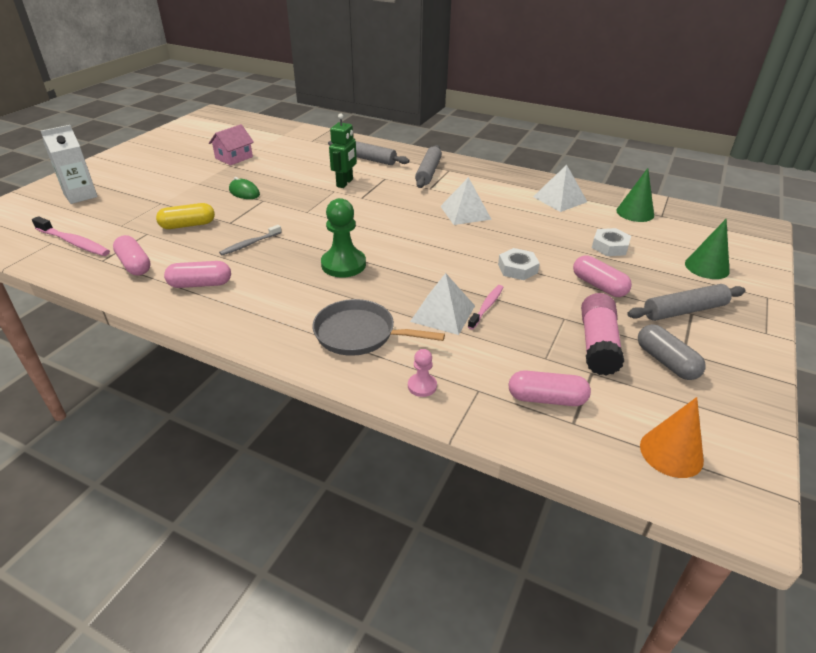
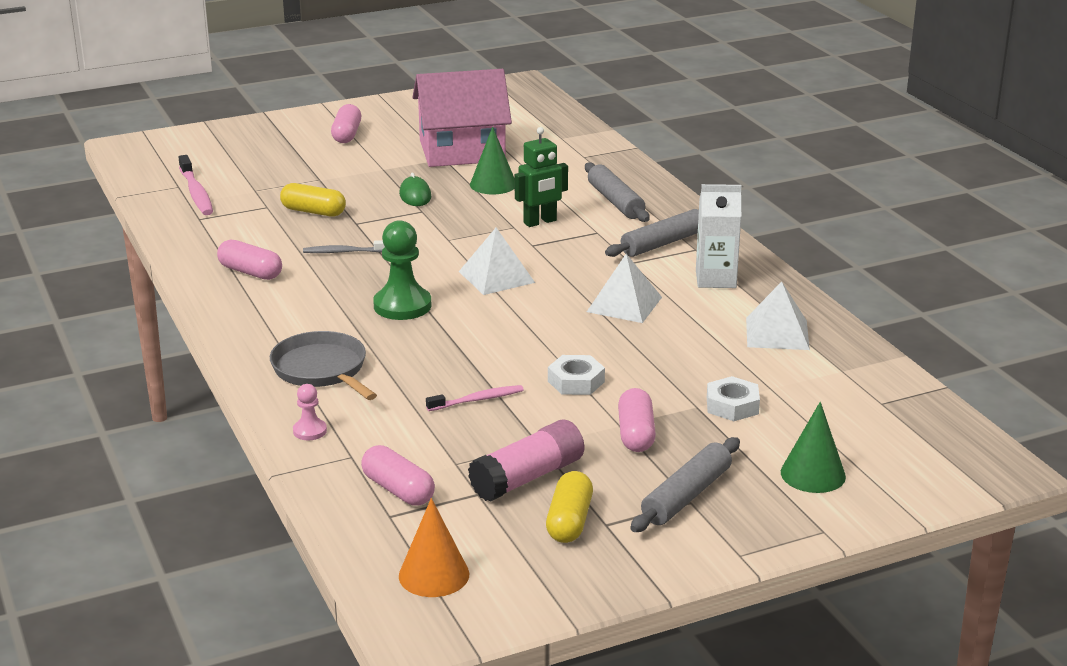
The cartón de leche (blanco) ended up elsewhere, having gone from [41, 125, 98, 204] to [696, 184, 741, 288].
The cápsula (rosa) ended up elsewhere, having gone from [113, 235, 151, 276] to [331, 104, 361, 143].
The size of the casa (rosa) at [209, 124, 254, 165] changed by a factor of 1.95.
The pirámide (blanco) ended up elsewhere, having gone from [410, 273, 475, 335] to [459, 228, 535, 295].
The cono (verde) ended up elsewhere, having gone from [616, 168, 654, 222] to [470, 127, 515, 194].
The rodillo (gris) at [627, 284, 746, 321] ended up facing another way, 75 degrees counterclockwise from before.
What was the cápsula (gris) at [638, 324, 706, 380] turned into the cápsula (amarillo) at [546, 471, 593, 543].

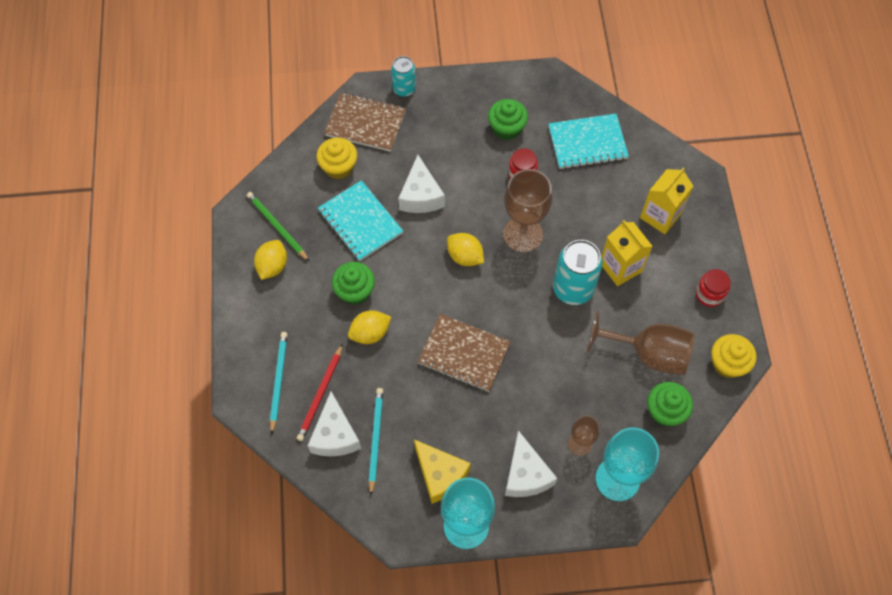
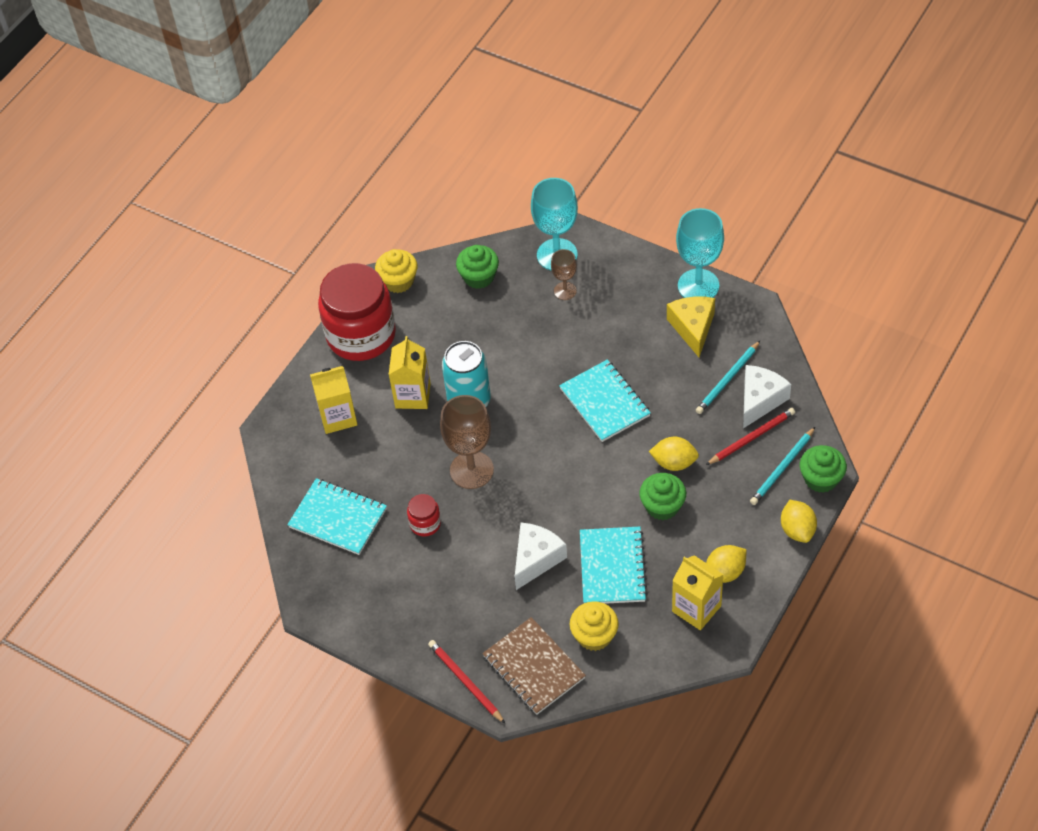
Where the lápiz (verde) stood at [247, 192, 309, 261], the cartón de leche (amarillo) came to stand at [672, 555, 724, 630].
Where the lata (turquesa) stood at [391, 56, 416, 97], the lápiz (rojo) came to stand at [428, 640, 505, 723].
What was the cuaderno (marrón) at [418, 314, 511, 392] turned into the cuaderno (turquesa) at [559, 359, 651, 442].
The limón (amarillo) ended up elsewhere, having gone from [447, 233, 484, 266] to [781, 500, 817, 543].
The magdalena (verde) ended up elsewhere, having gone from [488, 99, 528, 140] to [800, 445, 847, 493].
The second view lost the queso (blanco) at [505, 430, 557, 497].
The second view lost the copa (marrón) at [587, 310, 695, 375].
The size of the tarro (rojo) at [696, 269, 731, 307] changed by a factor of 2.37.

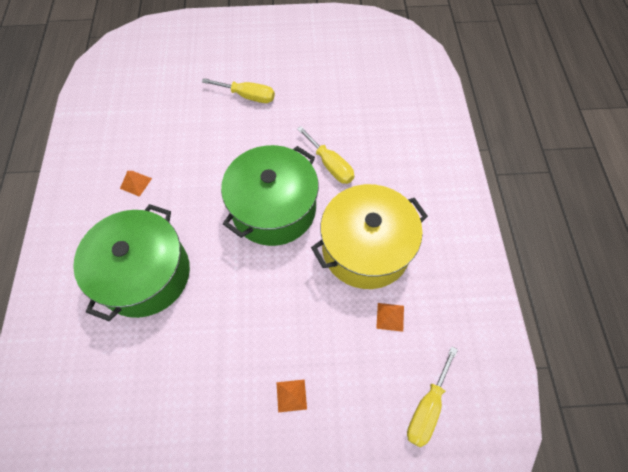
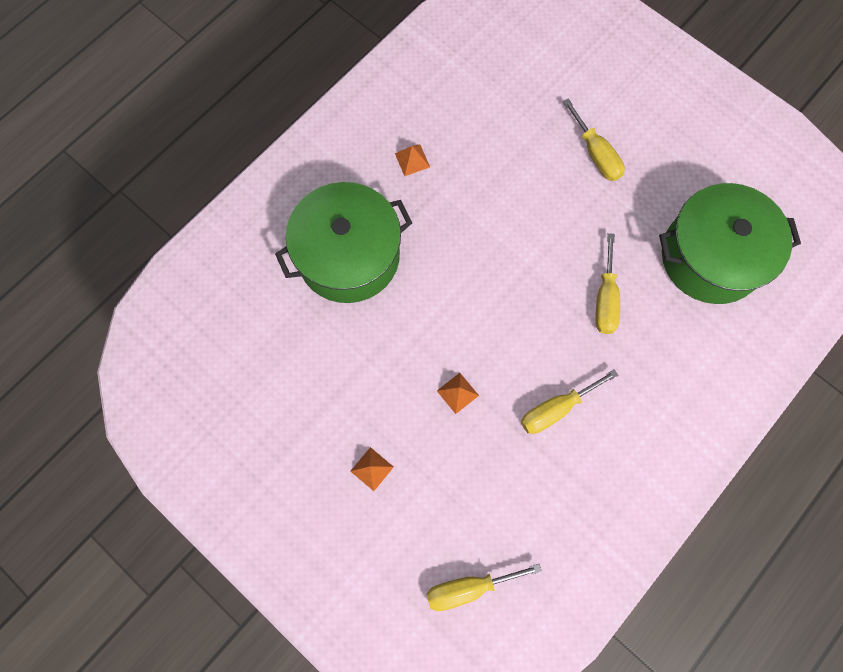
The olla (verde) ended up elsewhere, having gone from [221, 145, 319, 246] to [659, 183, 801, 304].
Where the olla (amarillo) stood at [311, 184, 428, 289], the destornillador (amarillo) came to stand at [521, 370, 618, 434].
The pirámide (naranja) ended up elsewhere, having gone from [376, 303, 404, 332] to [437, 373, 479, 414].

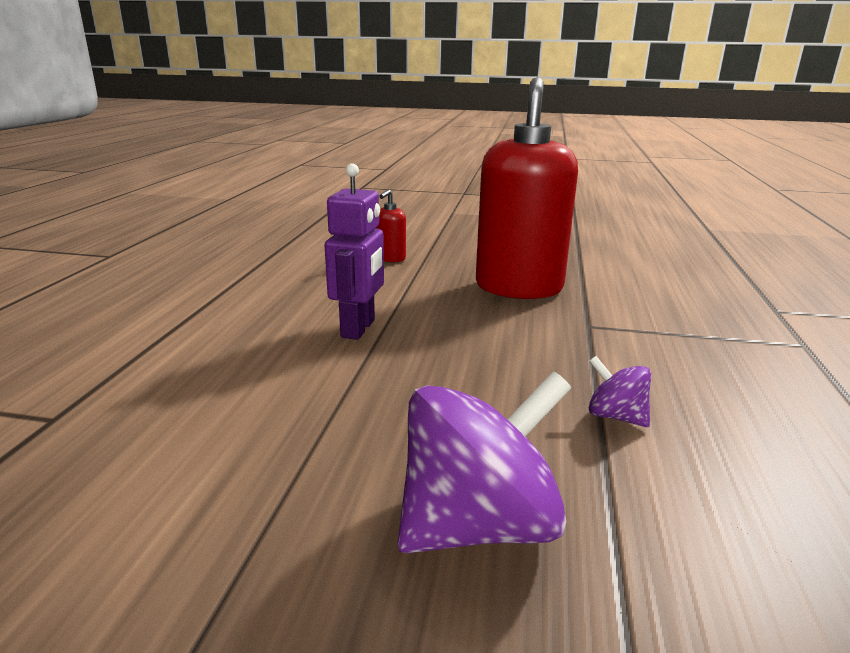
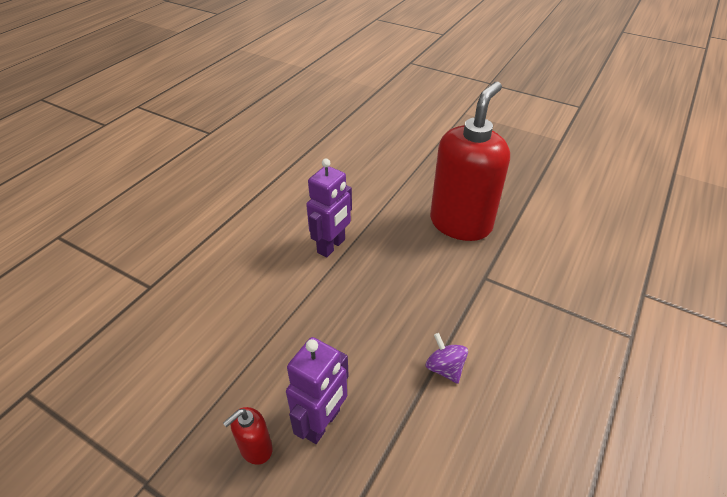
The dispensador de jabón (rojo) ended up elsewhere, having gone from [376, 189, 406, 262] to [223, 407, 273, 465].
Where the peonza (morado) stood at [398, 371, 571, 553], the robot (morado) came to stand at [286, 337, 349, 444].

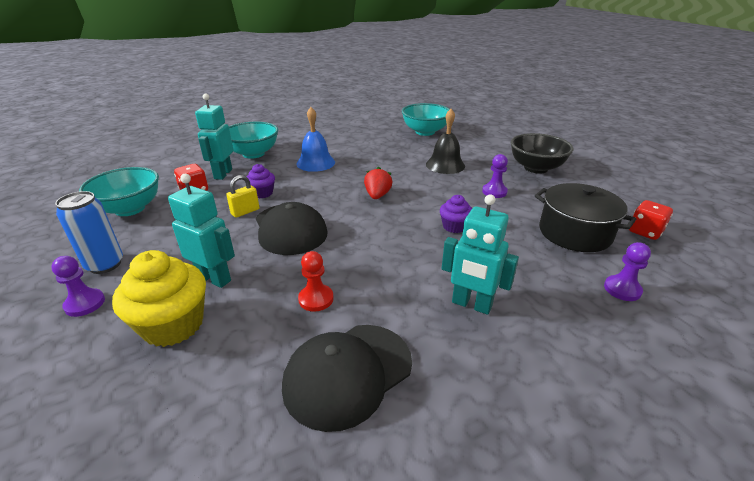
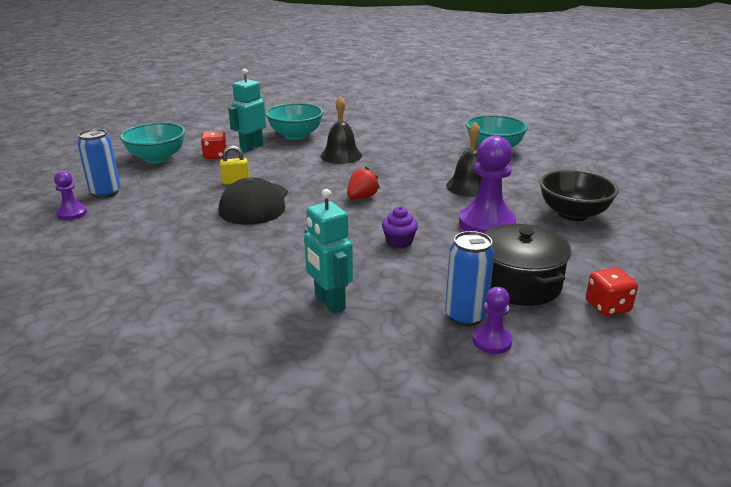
The second view lost the magdalena (amarillo) at [112, 250, 206, 347].
The second view lost the robot (turquesa) at [168, 174, 235, 288].
The second view lost the magdalena (morado) at [247, 164, 275, 198].
The second view lost the gorra (negro) at [282, 325, 412, 432].
What was the campana (azul) at [296, 107, 335, 172] turned into the campana (negro) at [321, 96, 362, 164].
The second view lost the peón (rojo) at [298, 251, 334, 312].
The size of the peón (morado) at [482, 154, 508, 198] changed by a factor of 1.94.
The second view gained the lata (azul) at [445, 231, 495, 326].

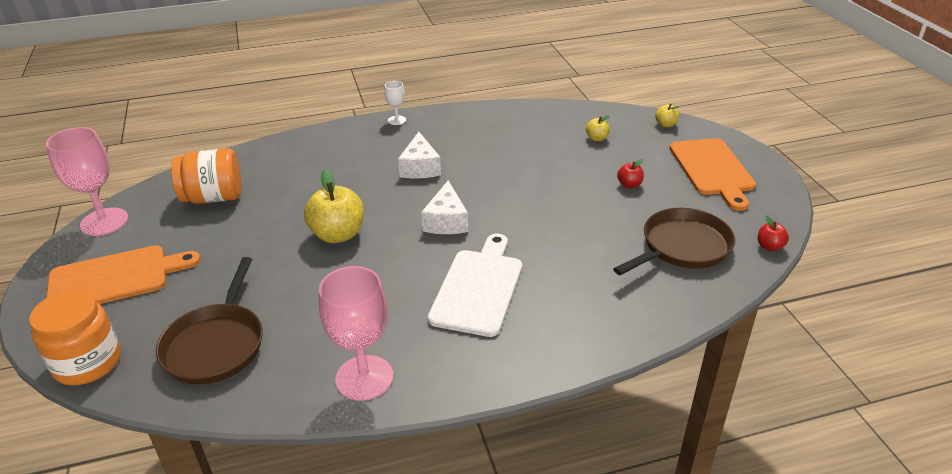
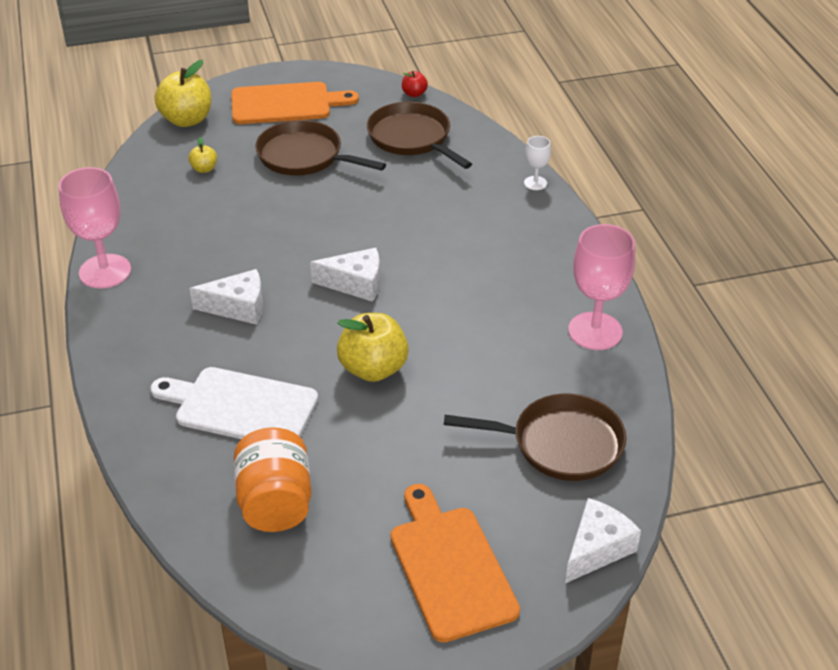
Where the tarro (naranja) stood at [29, 290, 121, 385], the queso (blanco) came to stand at [565, 498, 641, 583].
The copa (rosa) ended up elsewhere, having gone from [46, 127, 128, 236] to [58, 167, 131, 289].
The copa (blanco) ended up elsewhere, having gone from [384, 81, 406, 125] to [524, 136, 551, 190].
The tabla de cortar (blanco) ended up elsewhere, having gone from [428, 234, 522, 337] to [150, 367, 318, 439].
Where the manzana (rojo) stood at [617, 159, 644, 188], the sartén (marrón) came to stand at [255, 120, 386, 176].
The size of the manzana (amarillo) at [655, 104, 679, 127] changed by a factor of 2.07.

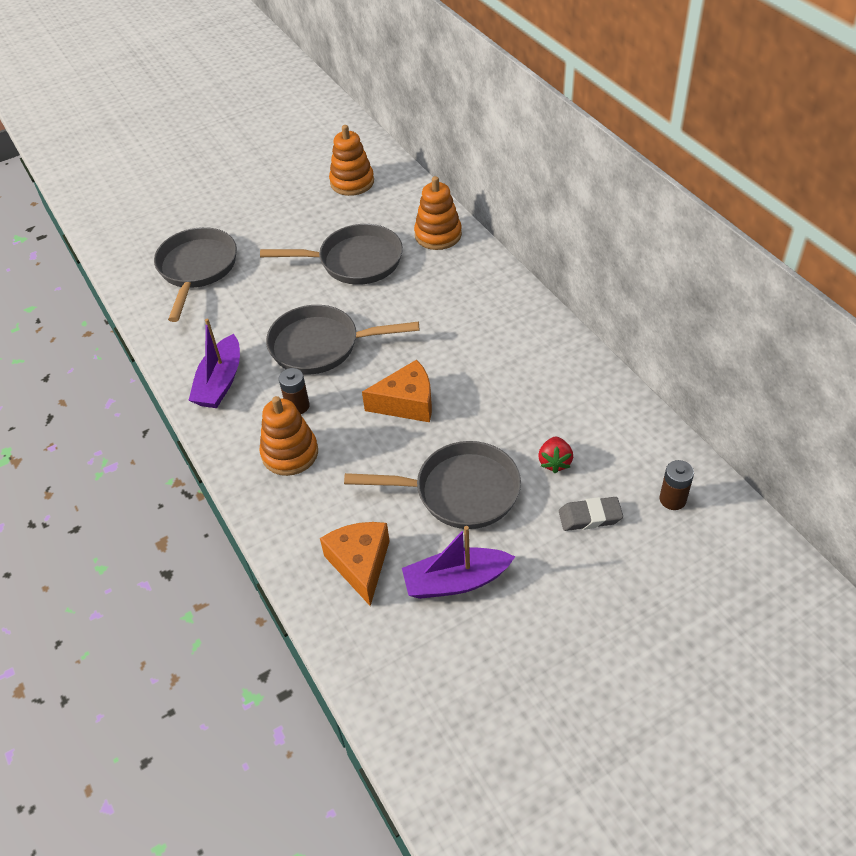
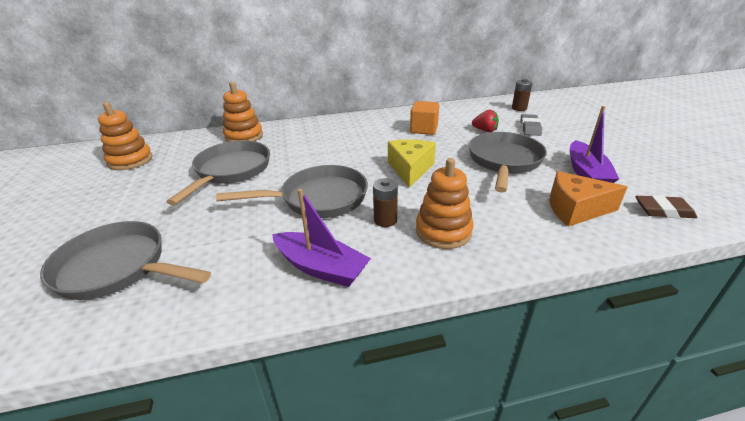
The sartén (gris) at [266, 305, 419, 374] ended up facing another way, 120 degrees counterclockwise from before.
What was the queso (naranja) at [362, 360, 432, 422] turned into the queso (amarillo) at [388, 139, 436, 188].
The second view gained the cubo (naranja) at [410, 101, 439, 135].
The second view gained the goma de borrar (marrón) at [635, 195, 698, 218].

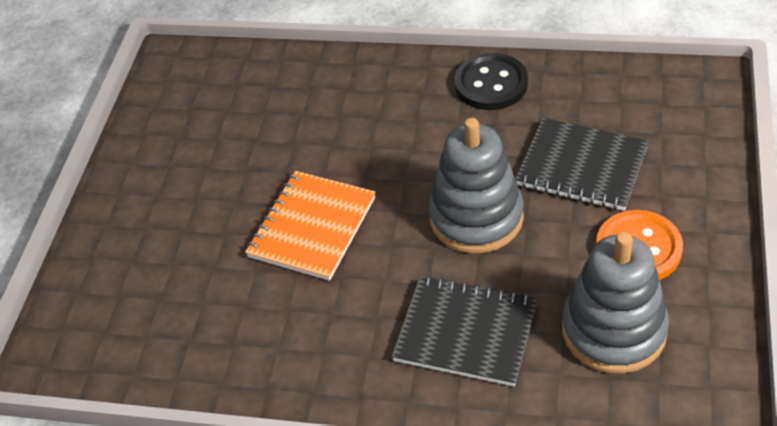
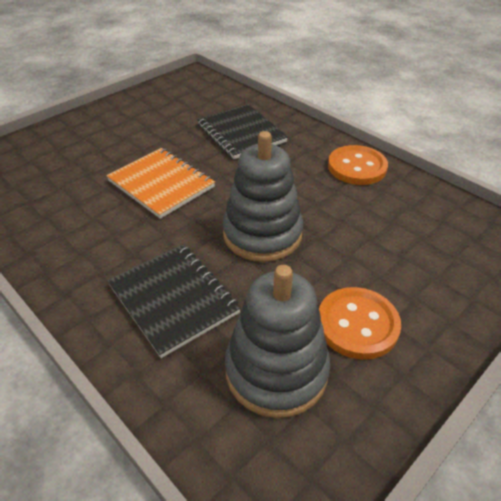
The cuaderno (naranja) at [245, 171, 376, 281] ended up facing another way, 75 degrees clockwise from before.
What was the botón (negro) at [455, 53, 528, 110] turned into the botón (naranja) at [328, 145, 388, 185].
The cuaderno (negro) ended up elsewhere, having gone from [516, 118, 649, 211] to [197, 104, 288, 159].

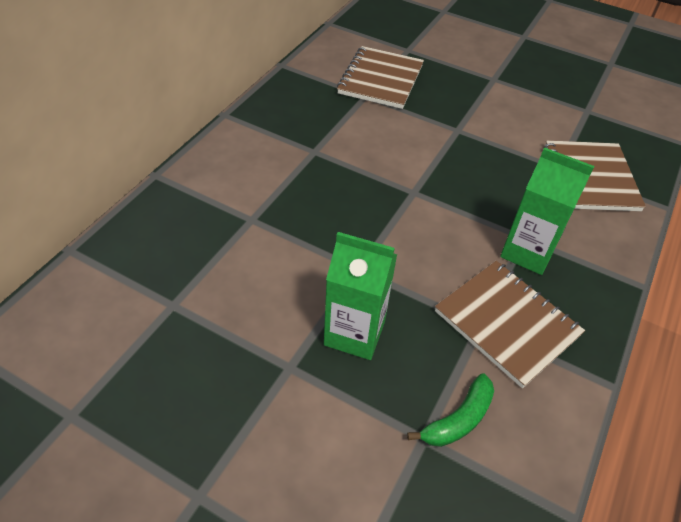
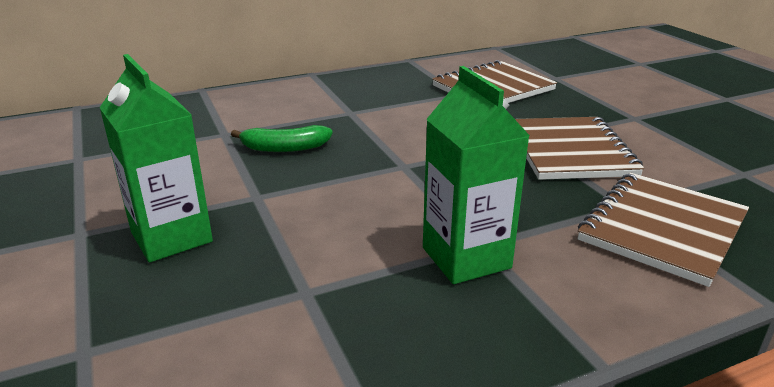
The plátano (verde) ended up elsewhere, having gone from [407, 373, 494, 447] to [231, 125, 332, 152].
The cuaderno (marrón) ended up elsewhere, having gone from [435, 261, 585, 388] to [515, 117, 644, 180].

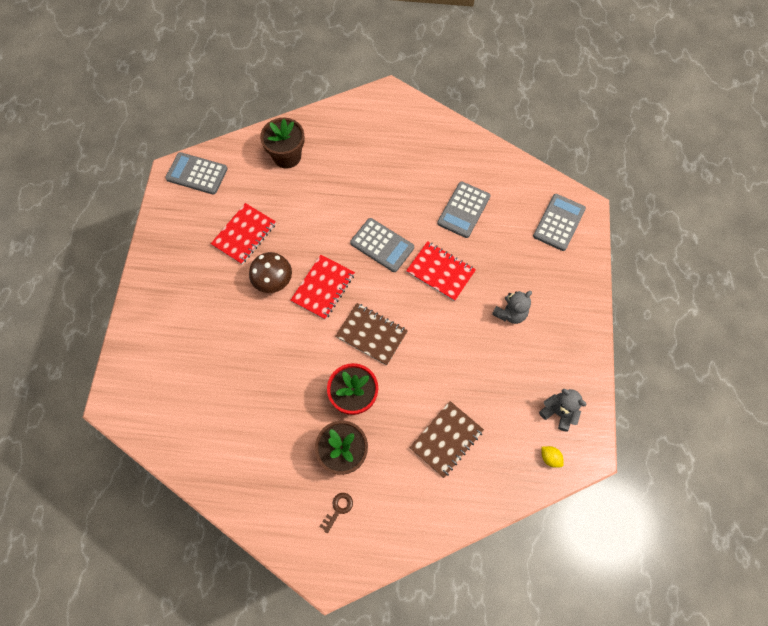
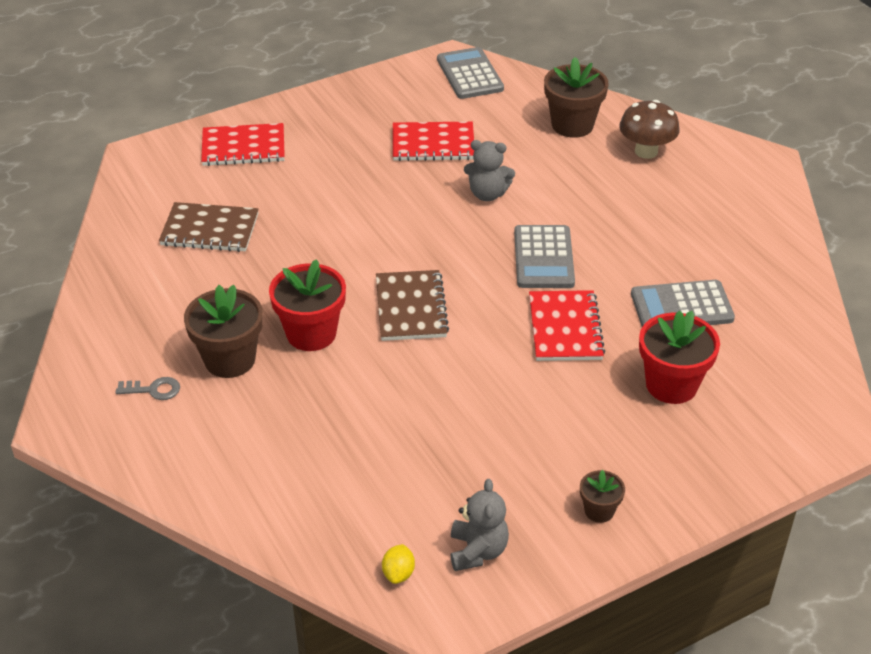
The seta (marrón) ended up elsewhere, having gone from [249, 252, 292, 293] to [619, 100, 680, 159].
The cuaderno (rojo) ended up elsewhere, having gone from [290, 255, 355, 320] to [201, 123, 285, 166].
What was the llave (marrón) at [319, 493, 353, 533] turned into the llave (gris) at [116, 377, 180, 400].
The cuaderno (marrón) ended up elsewhere, having gone from [410, 401, 484, 478] to [159, 202, 259, 252].
The osito (gris) ended up elsewhere, having gone from [492, 291, 532, 324] to [464, 140, 515, 201].
The second view lost the calculadora (gris) at [533, 194, 586, 251].
The second view gained the maceta (marrón) at [580, 470, 625, 523].
The second view gained the maceta (rojo) at [639, 311, 720, 404].

